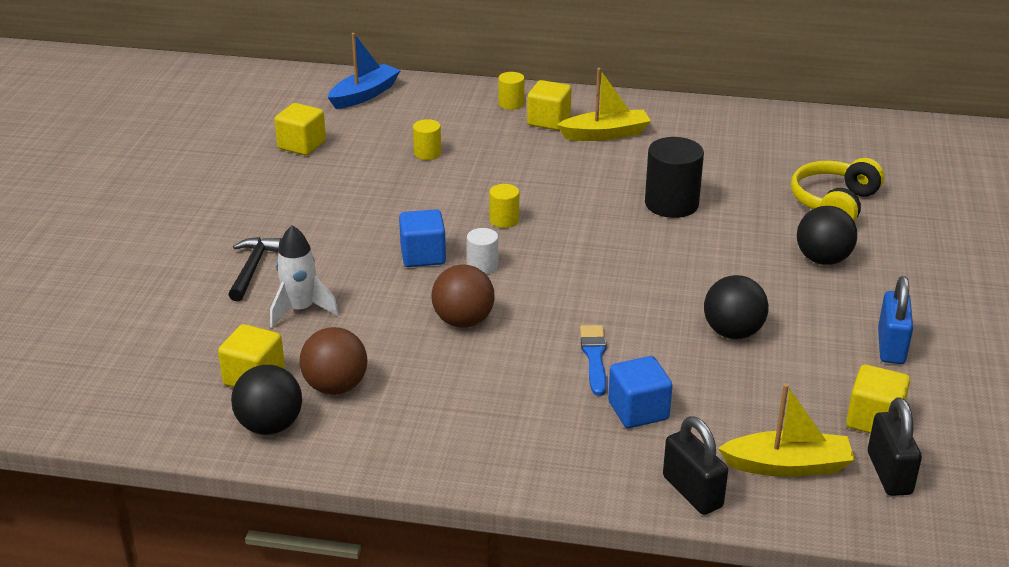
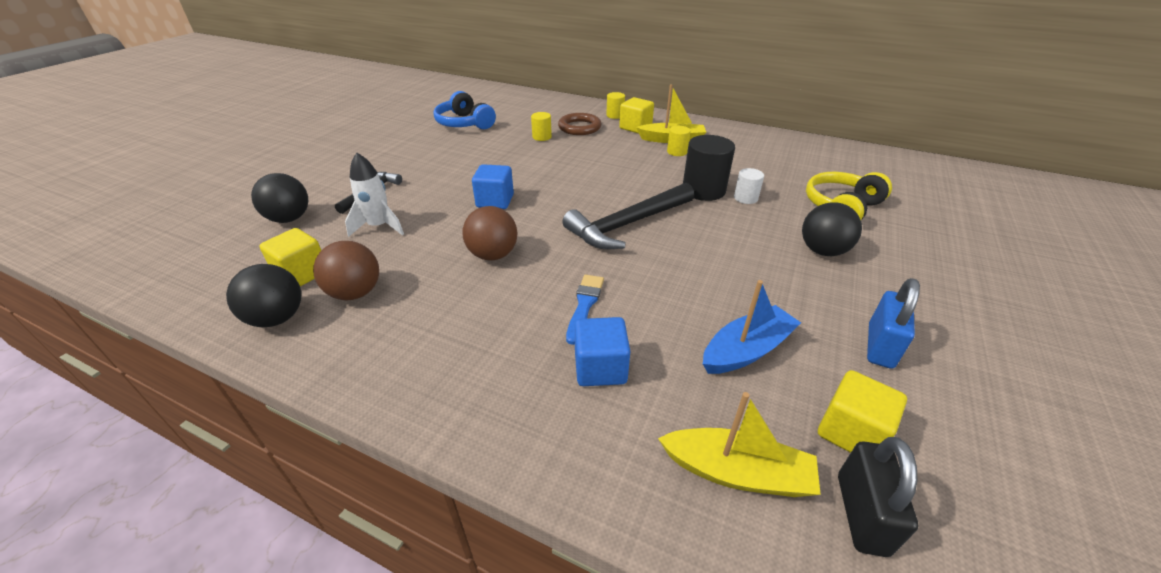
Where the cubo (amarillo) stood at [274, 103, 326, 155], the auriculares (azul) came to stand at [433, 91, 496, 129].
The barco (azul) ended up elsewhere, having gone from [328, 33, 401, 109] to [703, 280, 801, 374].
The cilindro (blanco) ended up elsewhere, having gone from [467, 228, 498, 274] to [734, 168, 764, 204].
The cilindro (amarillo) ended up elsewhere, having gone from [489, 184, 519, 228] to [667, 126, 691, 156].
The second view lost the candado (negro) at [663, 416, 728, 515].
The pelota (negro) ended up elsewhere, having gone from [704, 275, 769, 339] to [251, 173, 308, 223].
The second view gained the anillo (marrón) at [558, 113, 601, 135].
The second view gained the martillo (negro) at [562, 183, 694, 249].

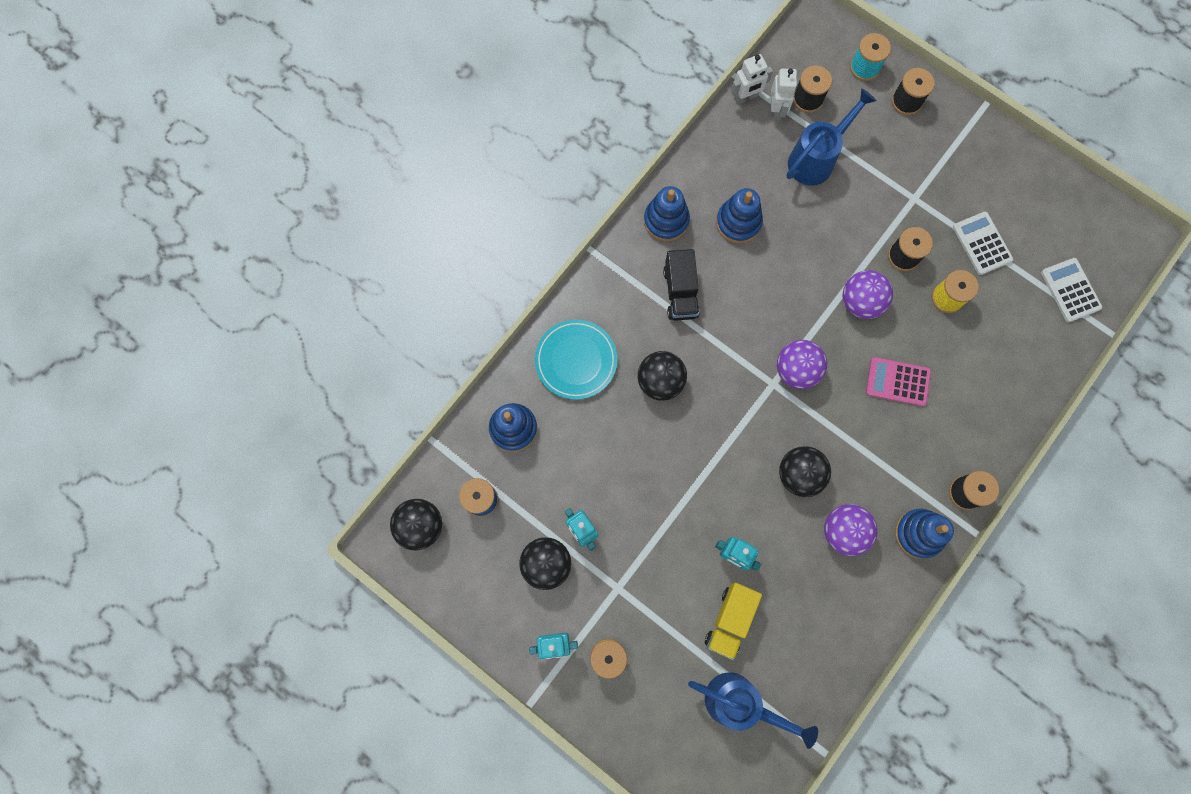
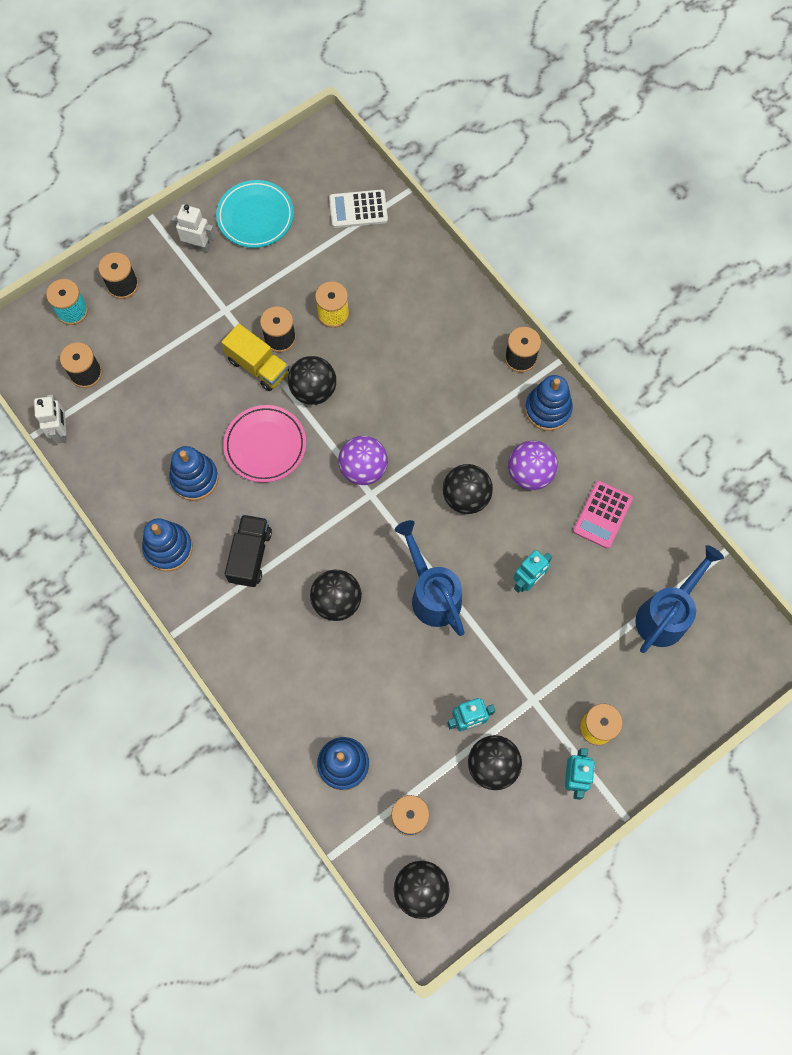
The plato (turquesa) ended up elsewhere, having gone from [535, 320, 617, 400] to [216, 180, 294, 248].
The camión (negro) at [663, 249, 700, 321] ended up facing another way, 90 degrees counterclockwise from before.
The camión (amarillo) ended up elsewhere, having gone from [705, 583, 762, 660] to [222, 324, 289, 391].
The robot (blanco) ended up elsewhere, having gone from [771, 68, 797, 120] to [172, 204, 216, 253].
The regadera (azul) ended up elsewhere, having gone from [787, 88, 877, 185] to [395, 520, 464, 636].
What was the pelota (morado) at [843, 270, 893, 319] turned into the pelota (negro) at [288, 356, 336, 405].
The calculadora (rosa) ended up elsewhere, having gone from [866, 357, 931, 406] to [573, 481, 633, 549].
The second view lost the calculadora (blanco) at [953, 212, 1013, 275].
The second view gained the plato (rosa) at [223, 405, 306, 483].

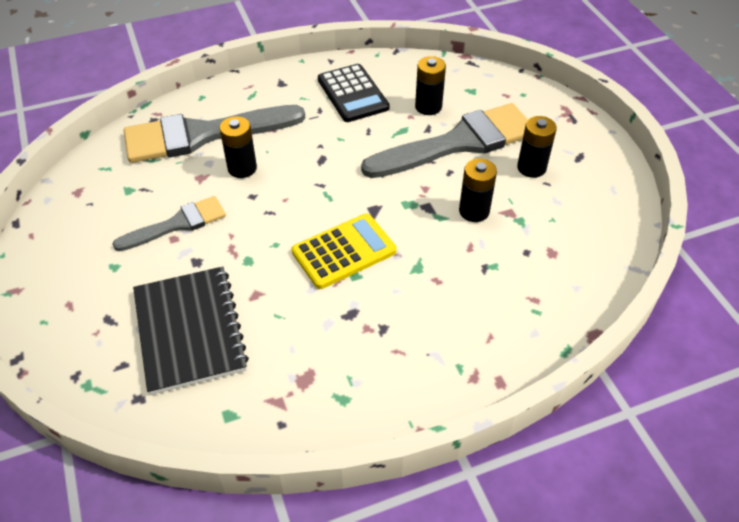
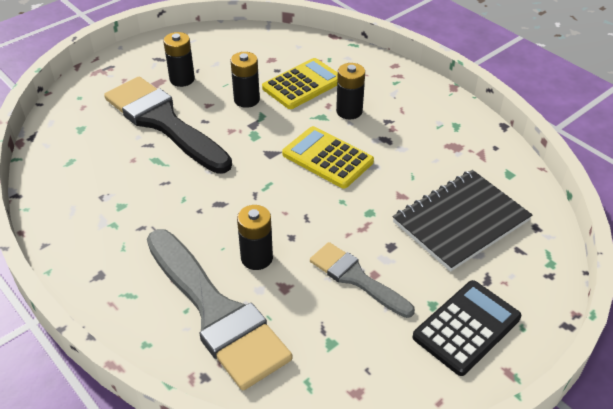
The calculadora (negro) ended up elsewhere, having gone from [318, 64, 390, 122] to [412, 280, 521, 376].
What was the pincel (gris) at [361, 103, 528, 178] turned into the pincel (negro) at [104, 77, 232, 174].
The pila (negro) ended up elsewhere, having gone from [415, 56, 446, 115] to [336, 63, 365, 119].
The second view gained the calculadora (amarillo) at [262, 58, 338, 109].

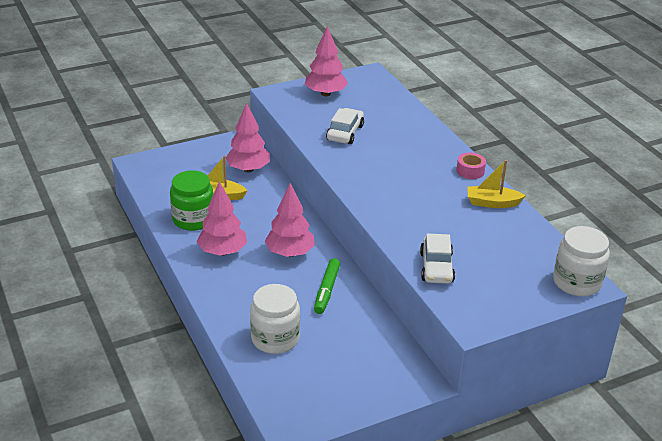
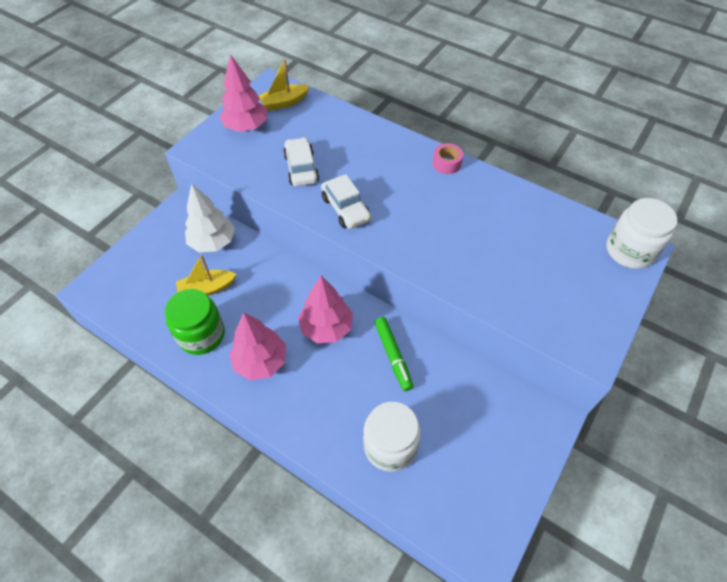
What was the árbol (rosa) at [226, 103, 270, 172] turned into the árbol (blanco) at [185, 183, 235, 252].
The coche (blanco) ended up elsewhere, having gone from [420, 233, 455, 284] to [321, 174, 371, 229].
The barco (amarillo) ended up elsewhere, having gone from [467, 160, 526, 208] to [259, 59, 309, 111].

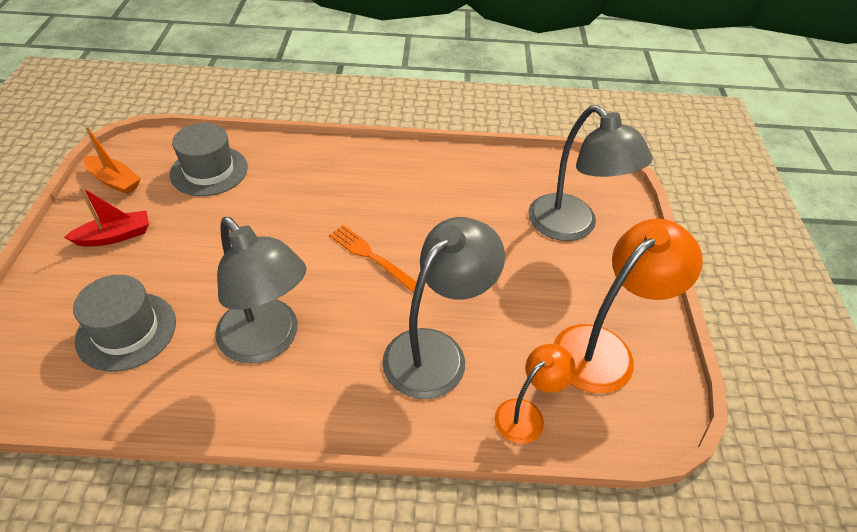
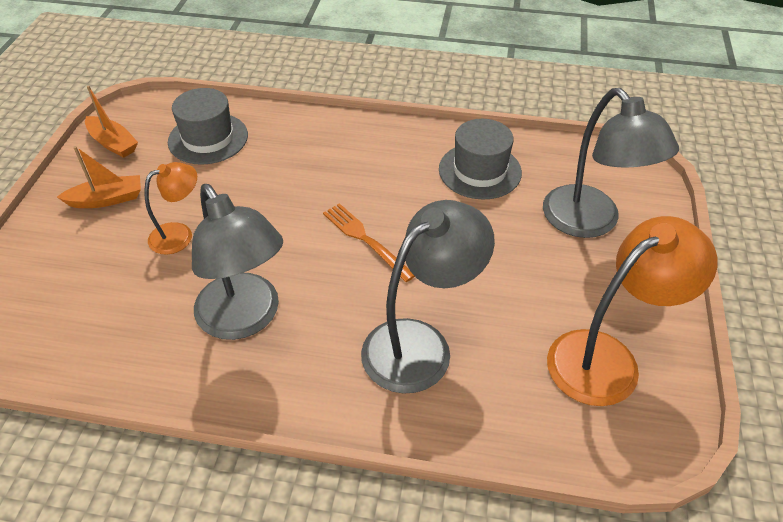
What was the barco (rojo) at [64, 187, 149, 247] turned into the barco (naranja) at [57, 146, 141, 208].
The sombrero (gris) ended up elsewhere, having gone from [73, 275, 176, 372] to [439, 119, 522, 200].
The lámpara (naranja) ended up elsewhere, having gone from [494, 344, 576, 444] to [144, 162, 197, 255].

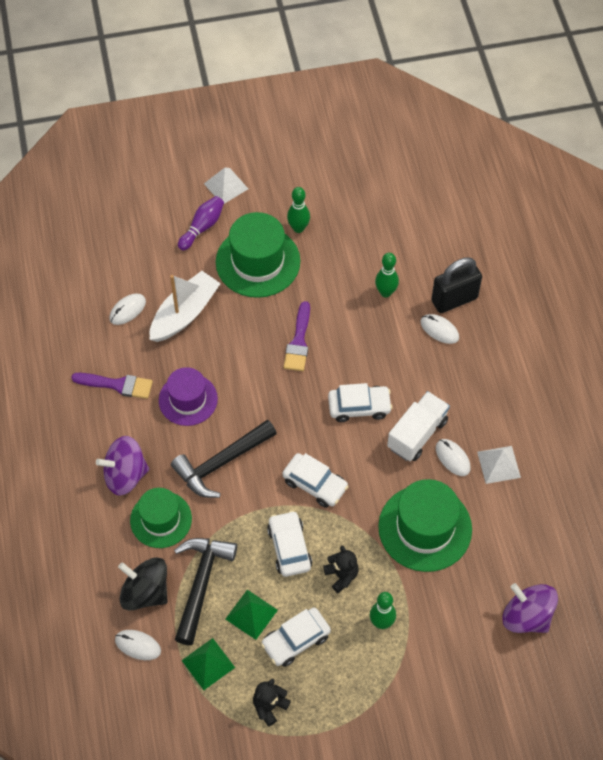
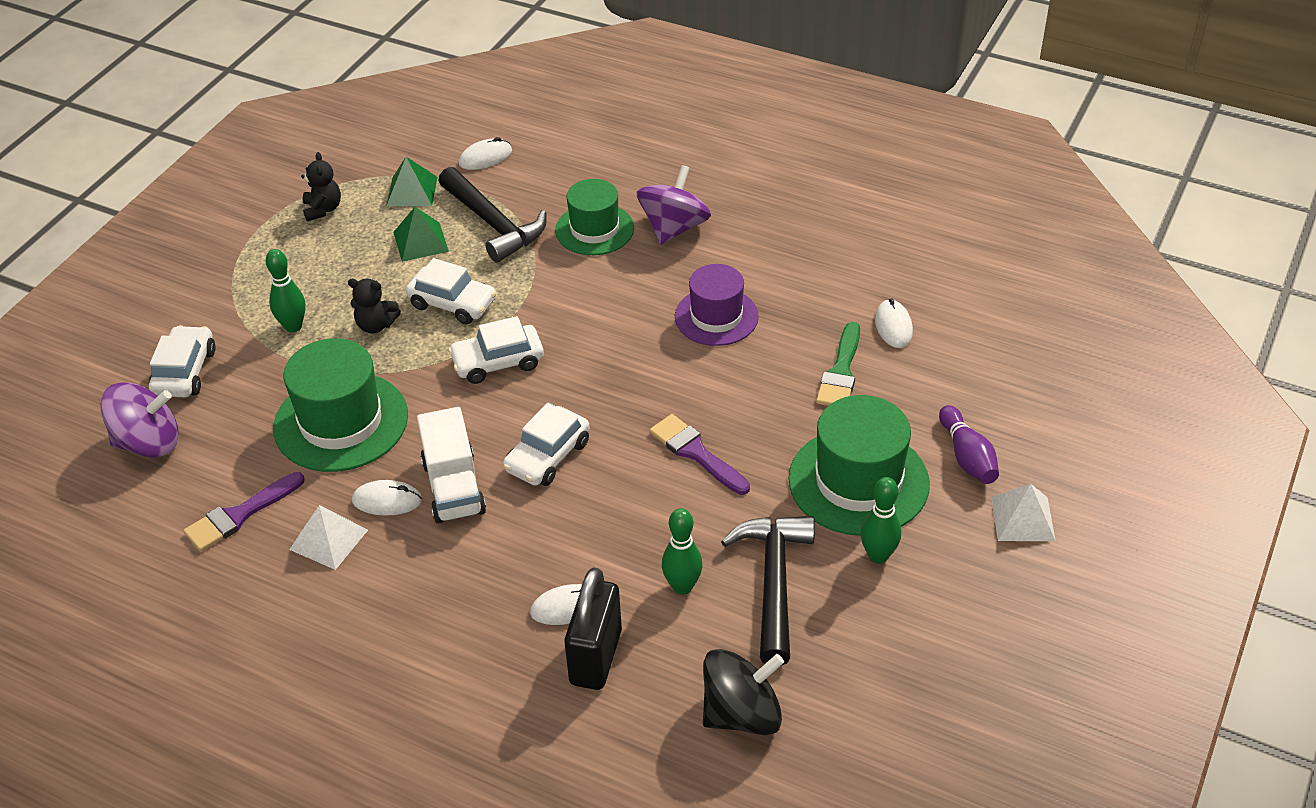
The pincel (morado) ended up elsewhere, having gone from [71, 373, 153, 399] to [183, 472, 304, 551].
The peonza (negro) ended up elsewhere, having gone from [118, 557, 168, 611] to [703, 649, 784, 735].
Where the barco (blanco) stood at [150, 271, 221, 342], the pincel (verde) came to stand at [816, 322, 860, 406].
The martillo (negro) ended up elsewhere, having gone from [171, 420, 277, 498] to [721, 516, 815, 666].
The coche (blanco) ended up elsewhere, having gone from [261, 607, 331, 667] to [149, 325, 216, 397].

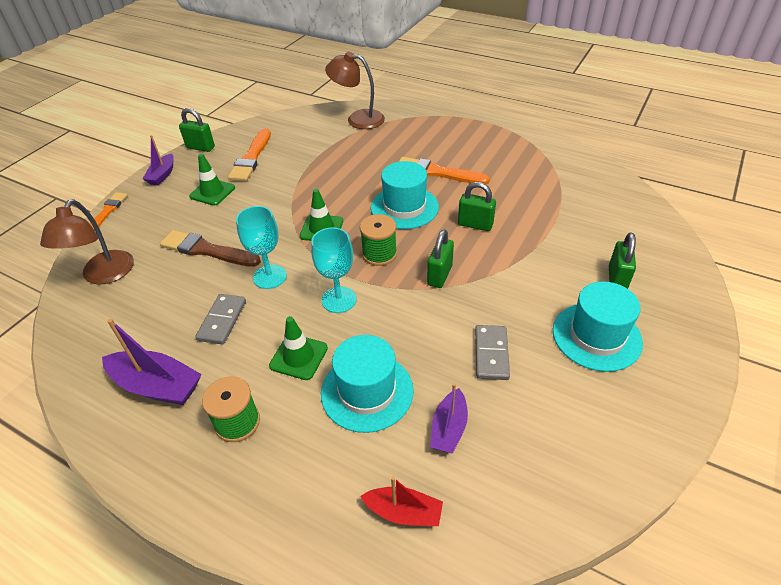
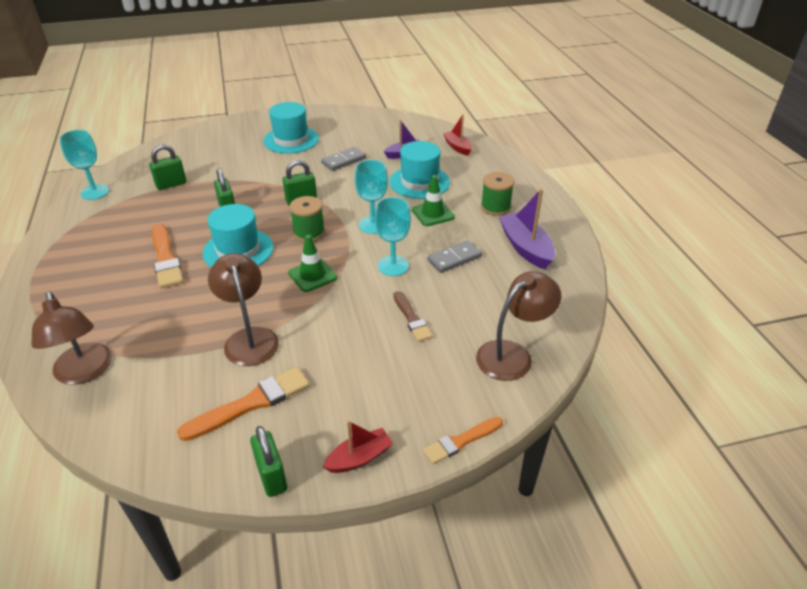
What was the barco (morado) at [143, 135, 174, 185] turned into the barco (rojo) at [323, 420, 393, 473].
The size of the pincel (marrón) at [160, 230, 261, 267] changed by a factor of 0.64.
The second view lost the cono de tráfico (verde) at [189, 154, 235, 206].
The candado (verde) ended up elsewhere, having gone from [609, 232, 636, 289] to [149, 144, 186, 190].
The second view gained the copa (turquesa) at [59, 130, 109, 200].
The second view gained the lámpara (marrón) at [208, 253, 279, 366].

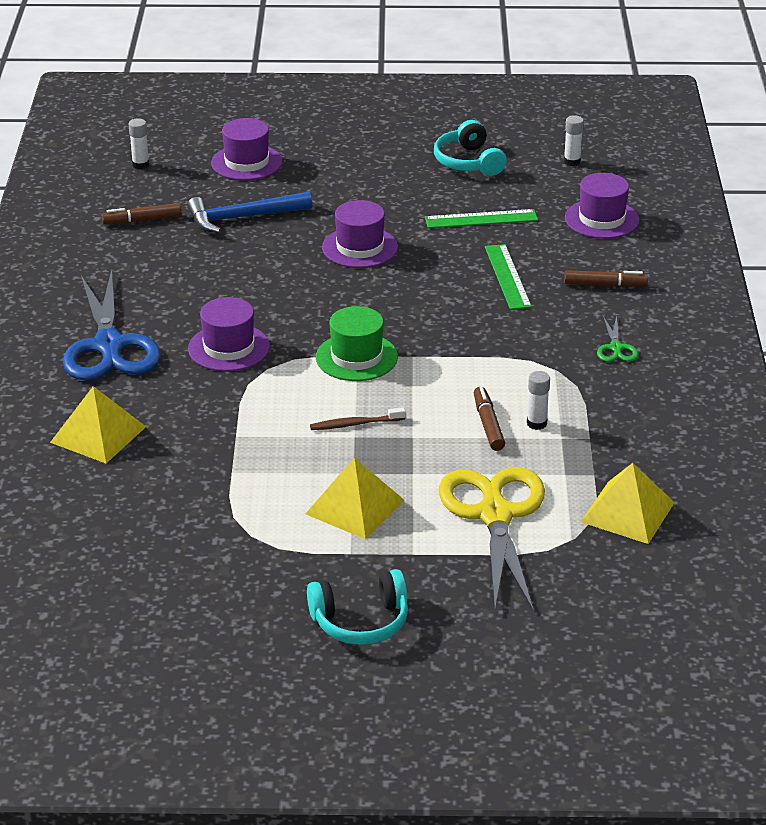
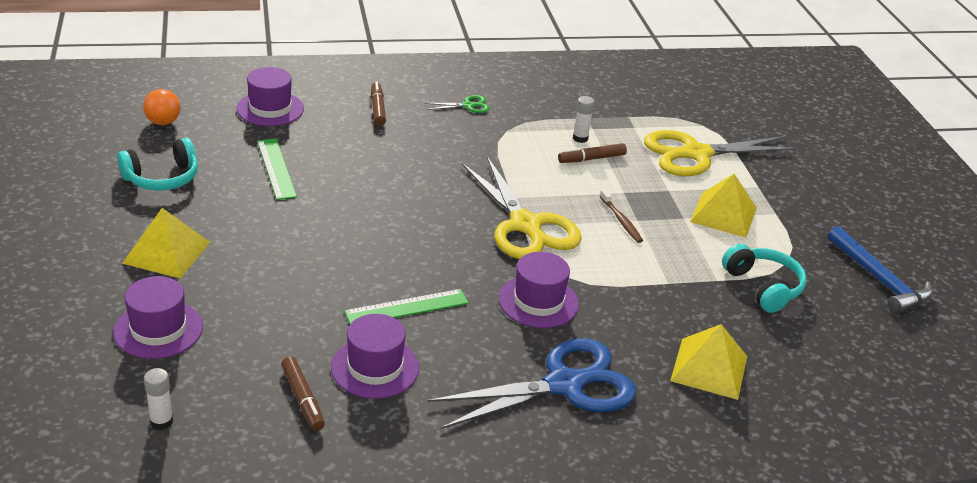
The martillo (azul) ended up elsewhere, having gone from [187, 192, 312, 233] to [828, 226, 933, 314].
The auriculares (turquesa) ended up elsewhere, having gone from [307, 569, 408, 645] to [722, 244, 806, 313].
Where the sombrero (verde) stood at [316, 306, 398, 381], the tijeras (amarillo) came to stand at [462, 157, 582, 259].
The sombrero (morado) ended up elsewhere, having gone from [322, 200, 398, 268] to [331, 314, 419, 399].
The regla (verde) ended up elsewhere, having gone from [485, 244, 532, 310] to [344, 289, 469, 324].
Where the barra de pegamento (blanco) stood at [564, 115, 584, 166], the pelota (naranja) came to stand at [143, 89, 181, 125].
The pirámide (amarillo) ended up elsewhere, having gone from [581, 463, 675, 544] to [122, 208, 210, 279].

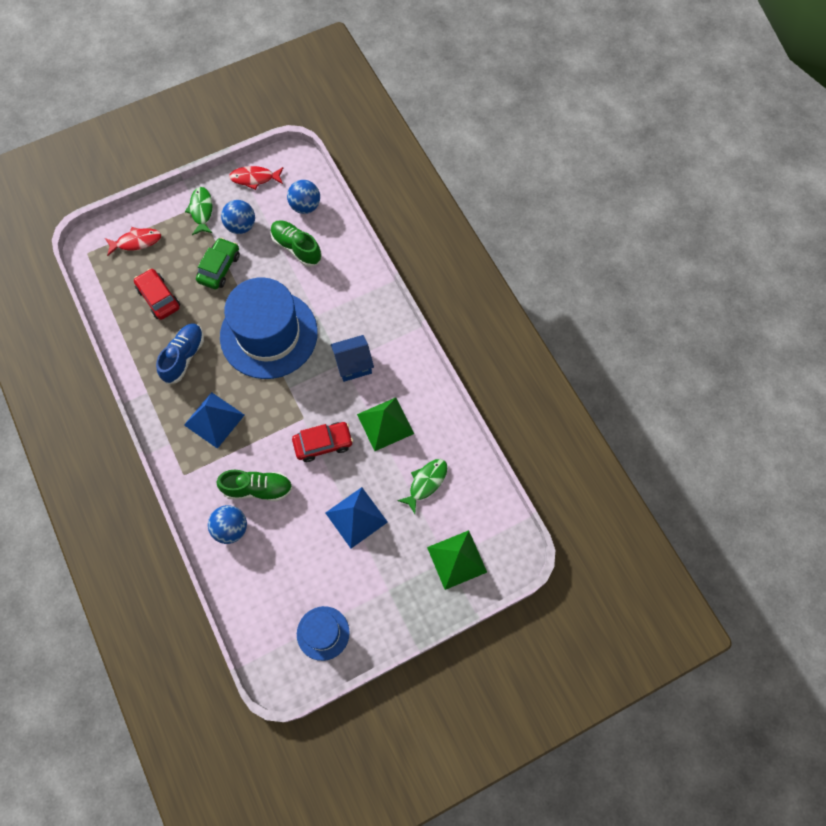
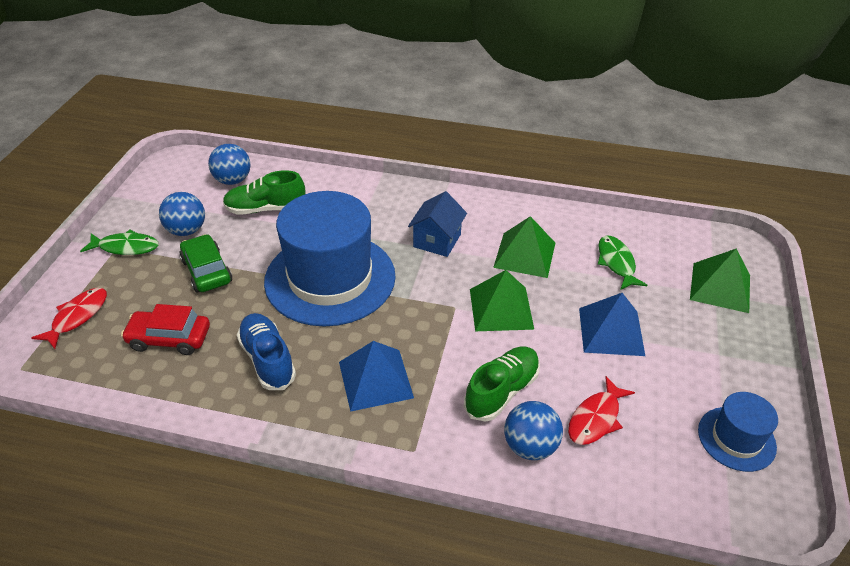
The pez (verde) at [185, 187, 213, 235] ended up facing another way, 150 degrees clockwise from before.
The pez (rojo) ended up elsewhere, having gone from [229, 166, 283, 190] to [568, 376, 635, 445].
Where the coche (rojo) stood at [292, 422, 353, 462], the pirámide (verde) came to stand at [470, 270, 534, 331].

